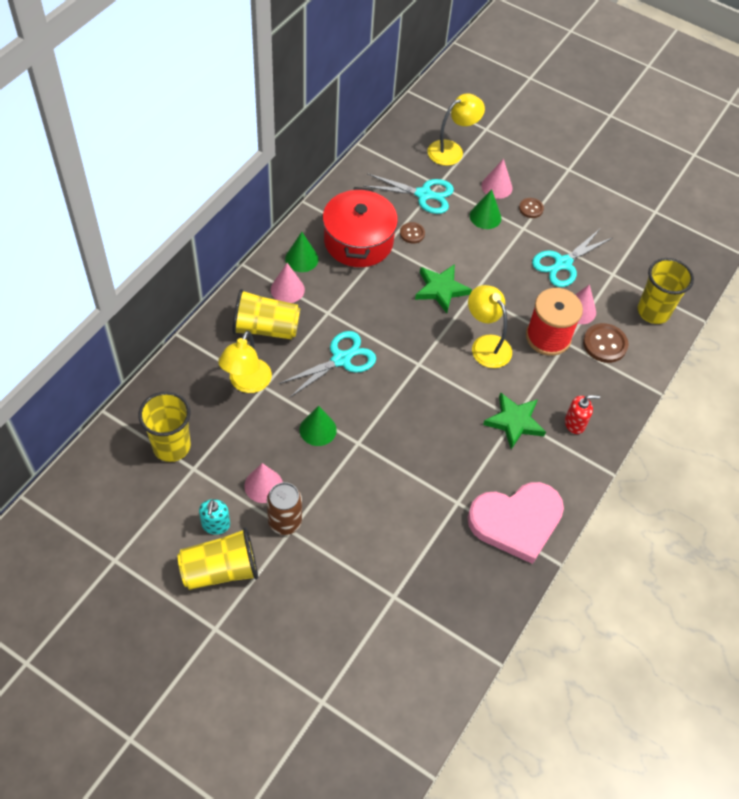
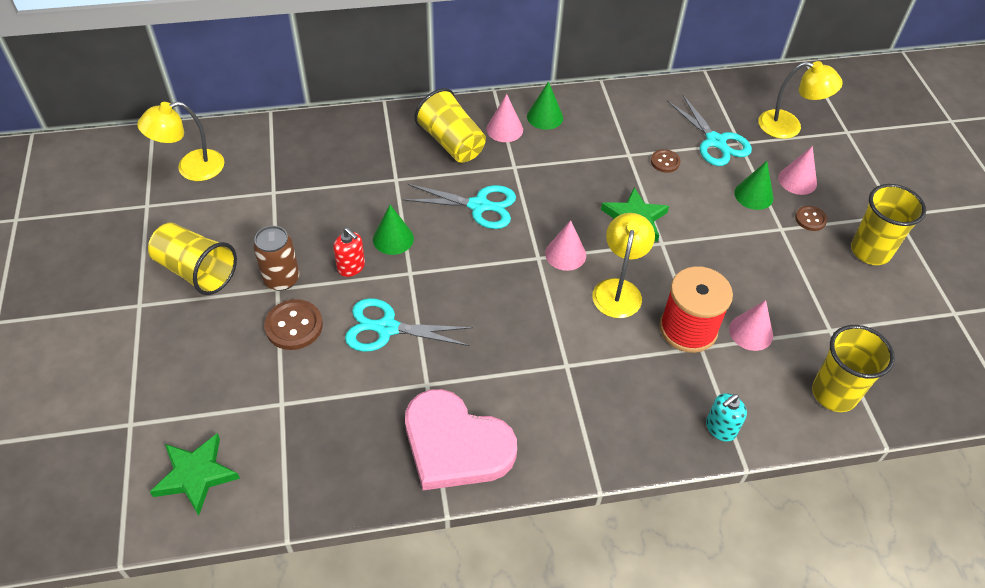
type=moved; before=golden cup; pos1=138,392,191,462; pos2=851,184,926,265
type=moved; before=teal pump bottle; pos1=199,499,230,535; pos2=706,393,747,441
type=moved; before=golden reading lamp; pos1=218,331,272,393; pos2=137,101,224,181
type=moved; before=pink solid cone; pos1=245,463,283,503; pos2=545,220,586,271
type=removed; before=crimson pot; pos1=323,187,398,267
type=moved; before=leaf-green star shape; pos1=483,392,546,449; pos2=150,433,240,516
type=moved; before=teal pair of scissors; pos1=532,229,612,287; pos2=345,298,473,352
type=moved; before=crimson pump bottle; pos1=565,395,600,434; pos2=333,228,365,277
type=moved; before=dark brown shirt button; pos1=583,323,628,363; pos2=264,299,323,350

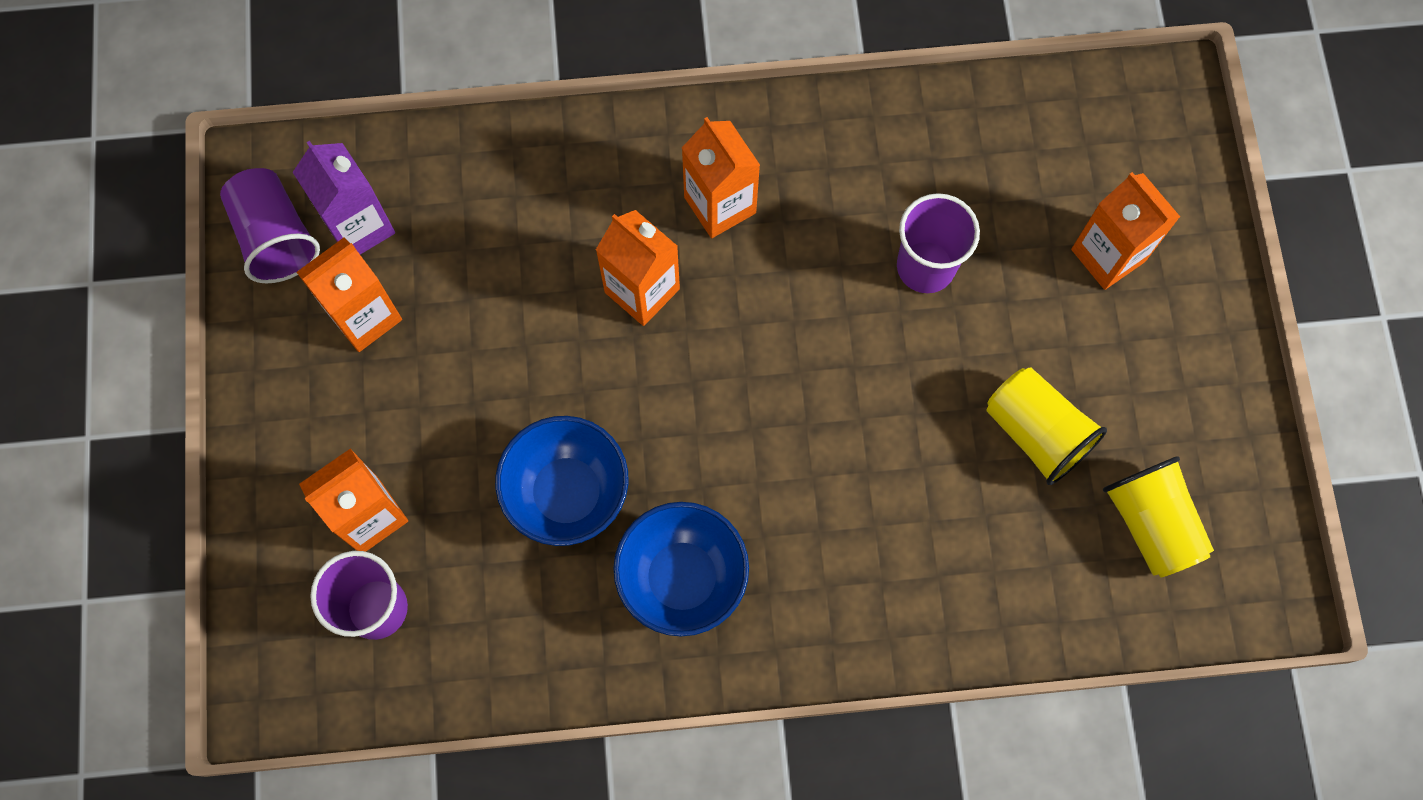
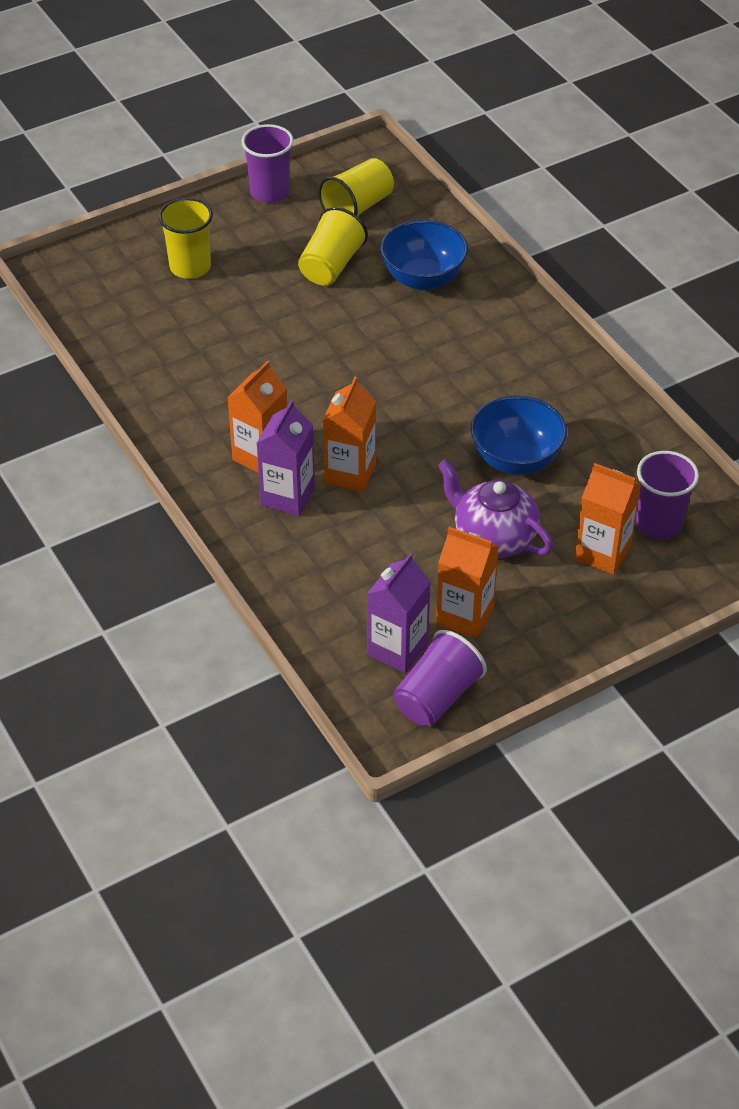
type=moved; before=royal blue deep dish; pos1=613,502,749,636; pos2=380,220,468,291
type=moved; before=royal purple cup; pos1=897,193,980,293; pos2=241,124,293,203
type=replaced; before=bright orange carton; after=golden cup; pos1=1071,172,1180,290; pos2=159,198,213,279
type=added; after=royal purple carton; pos2=257,400,315,516
type=added; after=royal purple china teapot; pos2=438,459,553,558

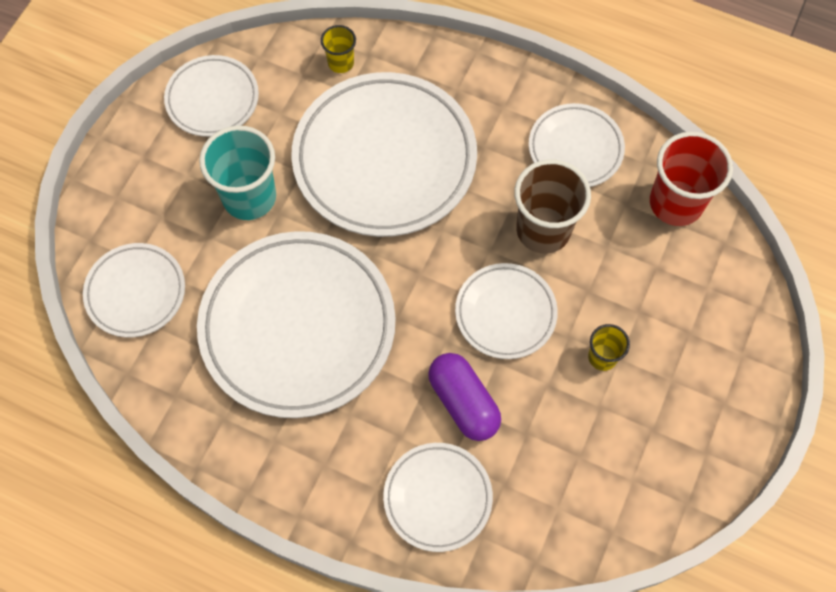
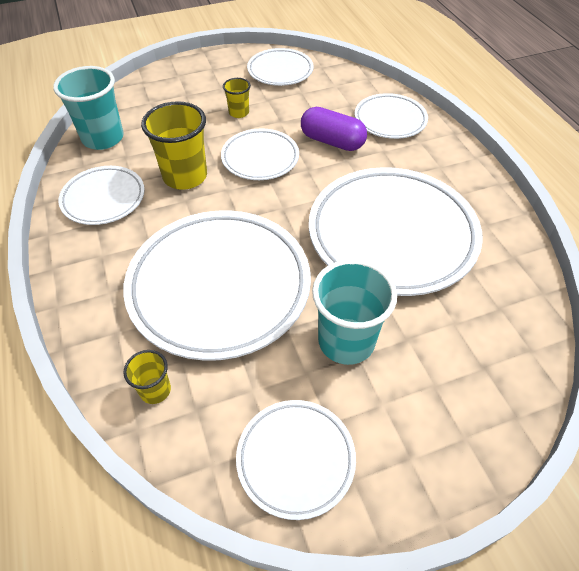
type=moved; before=snow-white dinner plate; pos1=83,243,185,337; pos2=247,48,314,86
type=turned; before=royal purple pill; pos1=428,353,501,441; pos2=301,107,367,151; turn=-75
type=recoloured; before=dark brown cup; after=golden cup; pos1=514,159,591,254; pos2=141,101,207,190
type=recoloured; before=crimson cup; after=teal cup; pos1=650,131,733,226; pos2=53,66,124,150

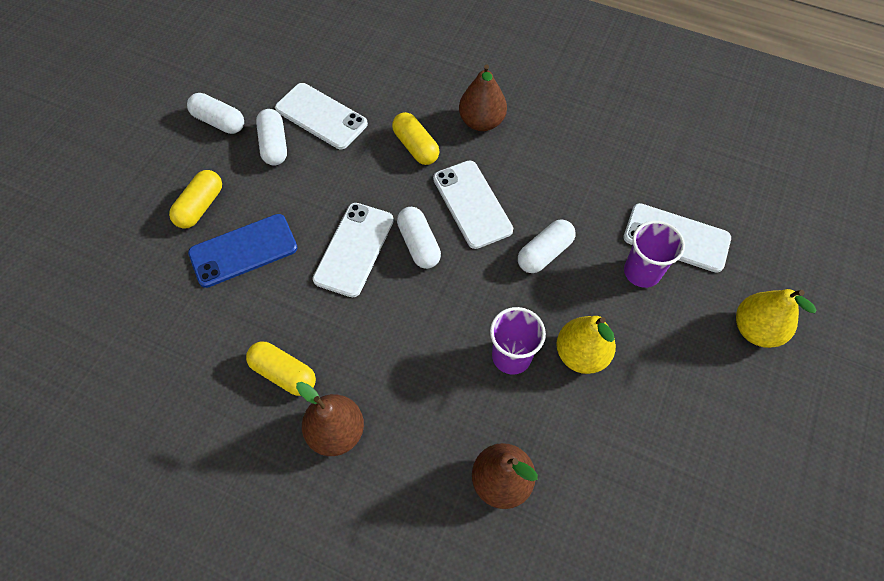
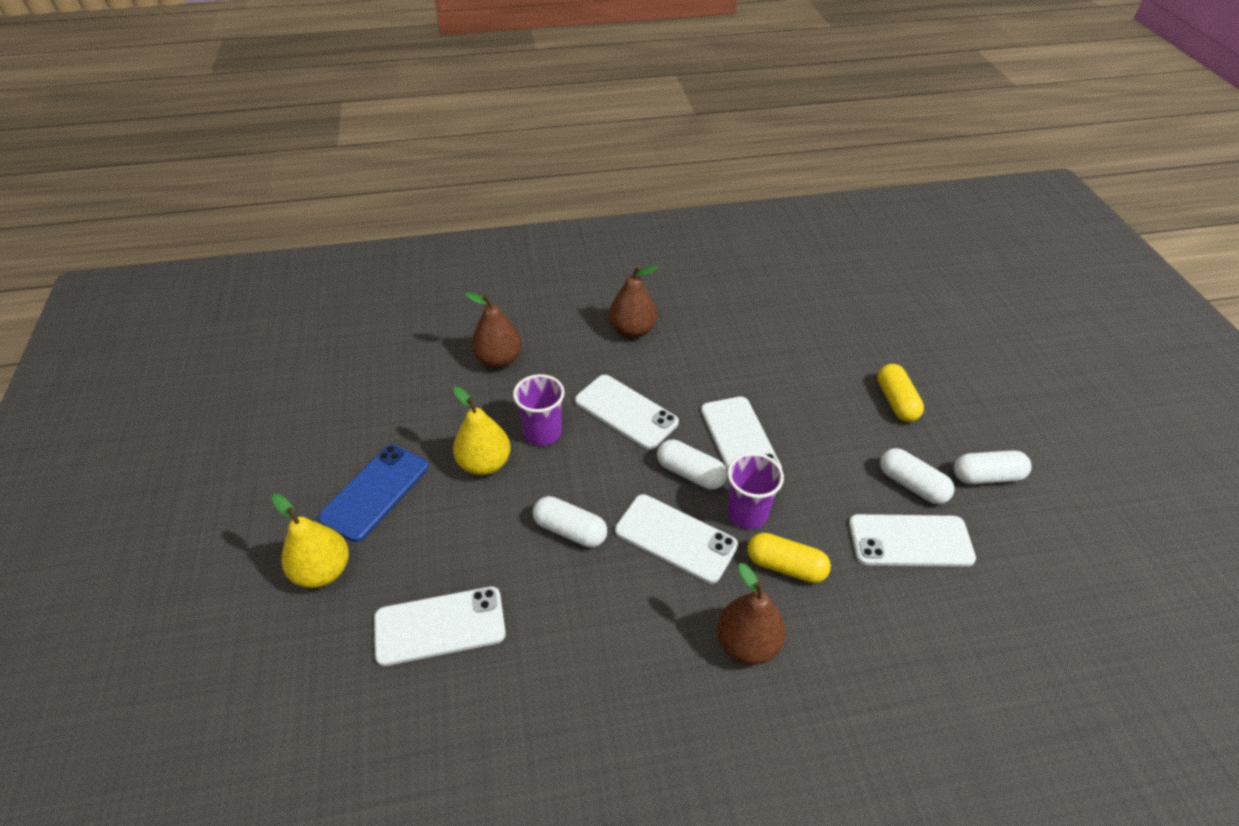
type=moved; before=royal blue phone; pos1=188,214,298,288; pos2=318,444,428,542
type=removed; before=golden pill; pos1=246,342,316,396
type=turned; before=snow-white pill; pos1=518,220,576,273; pos2=533,496,607,548; turn=-75
type=moved; before=royal purple cup; pos1=624,221,685,288; pos2=727,453,784,529
type=added; after=snow-white phone; pos2=575,375,679,449

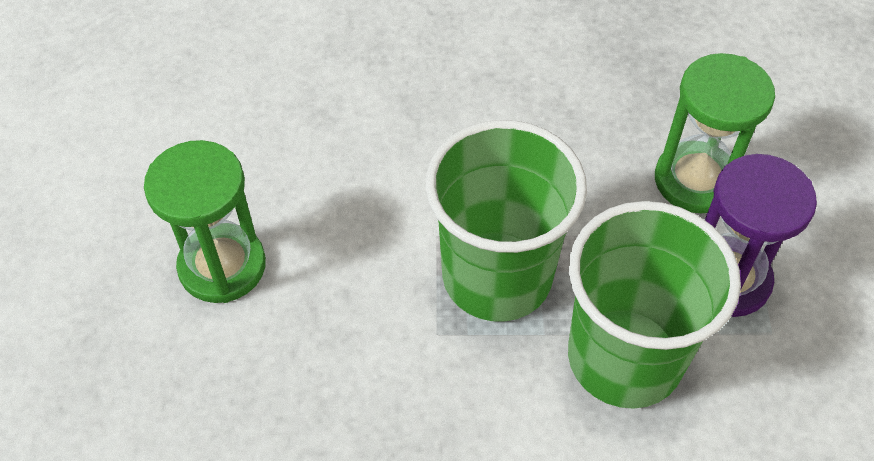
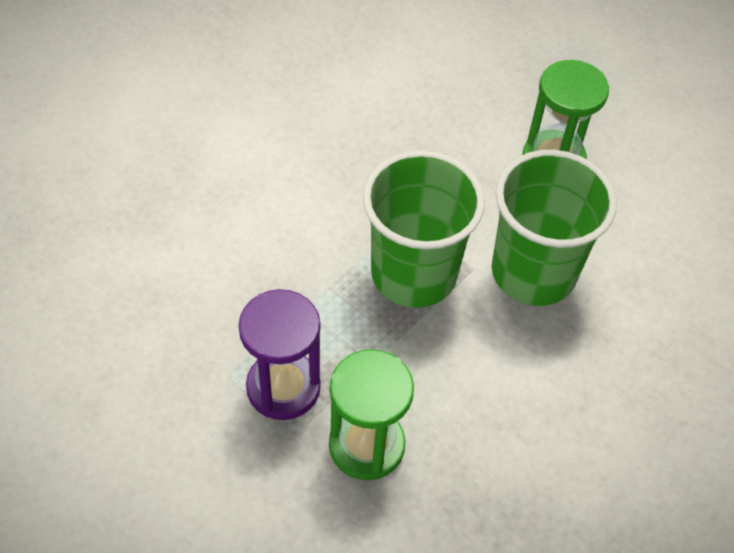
type=moved; before=leaf-green cup; pos1=568,201,741,409; pos2=492,150,617,306

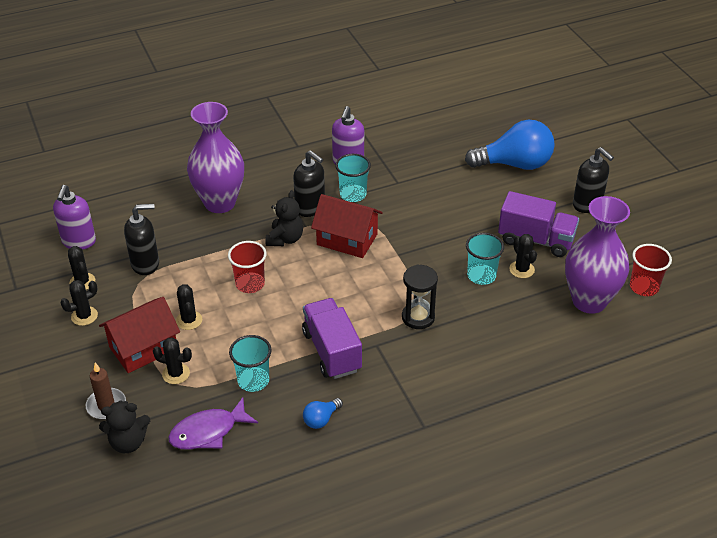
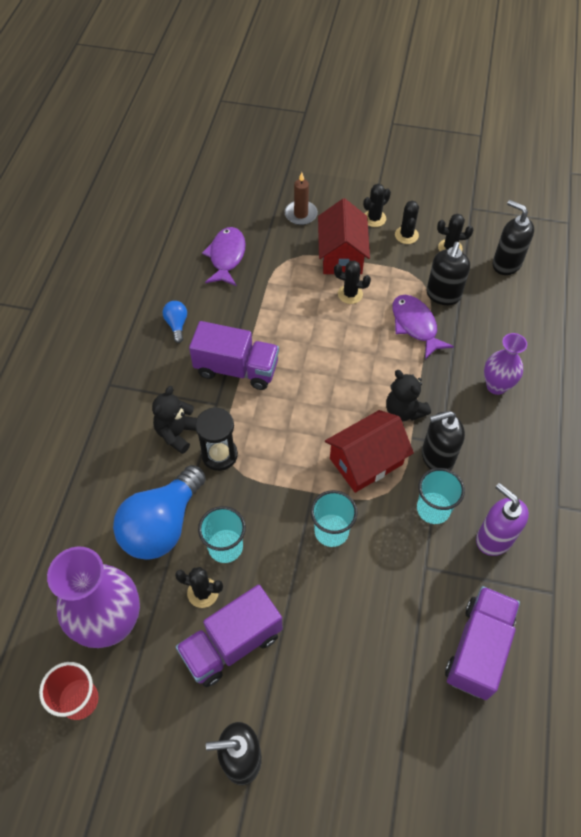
type=recoloured; before=royal purple pump bottle; after=jet-black pump bottle; pos1=53,185,96,250; pos2=493,200,534,275
type=moved; before=jet-black teddy bear; pos1=99,400,150,453; pos2=152,386,197,454
type=moved; before=jet-black saguaro cactus; pos1=153,337,192,384; pos2=363,184,391,227
type=resized; before=royal purple flower vase; pos1=187,102,244,213; pos2=484,333,527,395; scale=0.57
type=removed; before=crimson cup; pos1=228,241,267,293
type=moved; before=teal cup; pos1=229,335,272,392; pos2=310,490,358,547
type=moved; before=royal blue lightbulb; pos1=465,120,555,170; pos2=113,465,206,560
type=added; after=royal purple fish; pos2=392,295,454,359
type=added; after=royal purple lorry; pos2=445,586,520,700

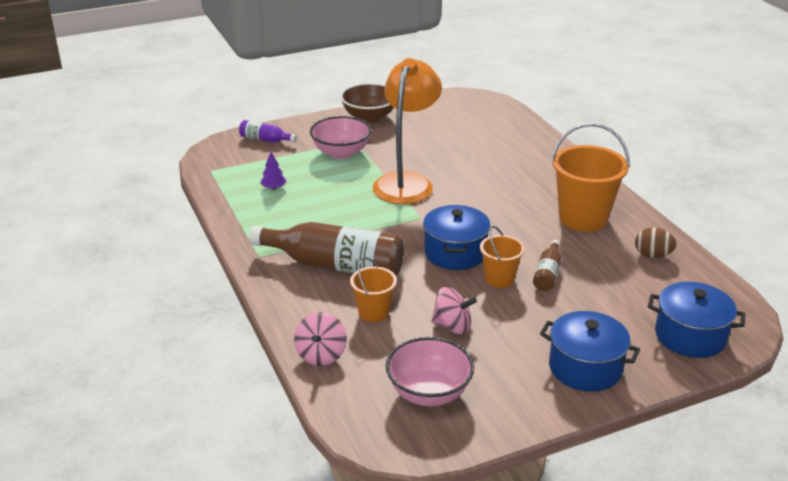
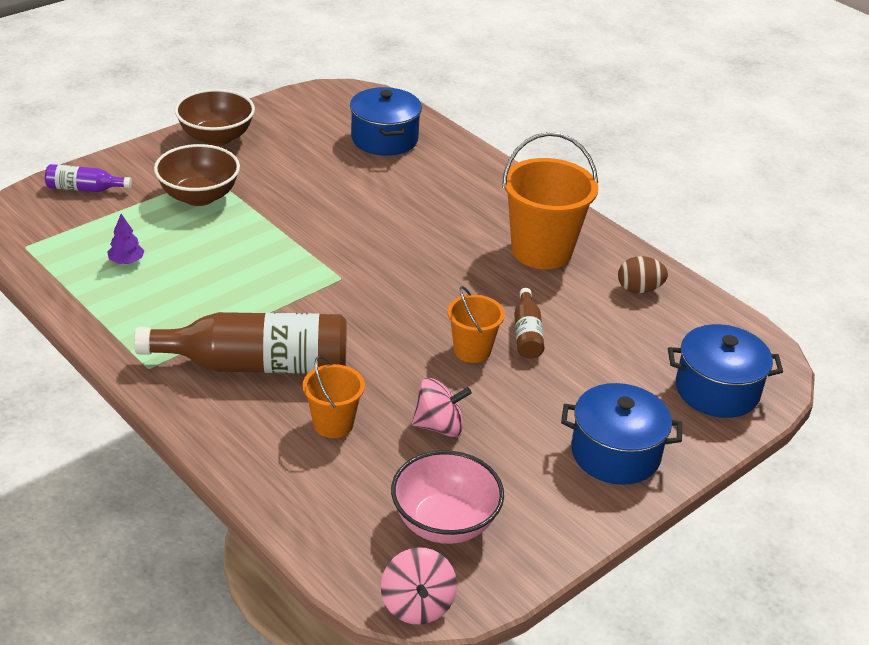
type=moved; before=pink spinning top; pos1=294,312,347,366; pos2=381,547,457,625
type=recoloured; before=pink deep dish; after=dark brown deep dish; pos1=310,116,371,159; pos2=154,144,240,206
type=removed; before=bright orange reading lamp; pos1=373,58,442,204
type=moved; before=royal blue pot; pos1=423,205,491,270; pos2=350,87,422,156

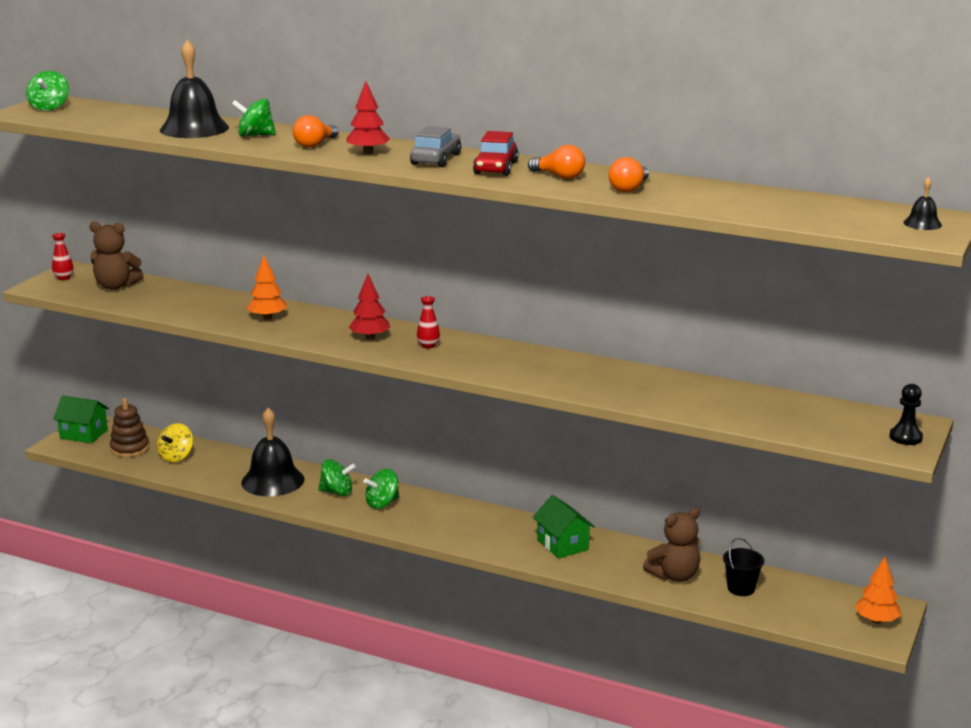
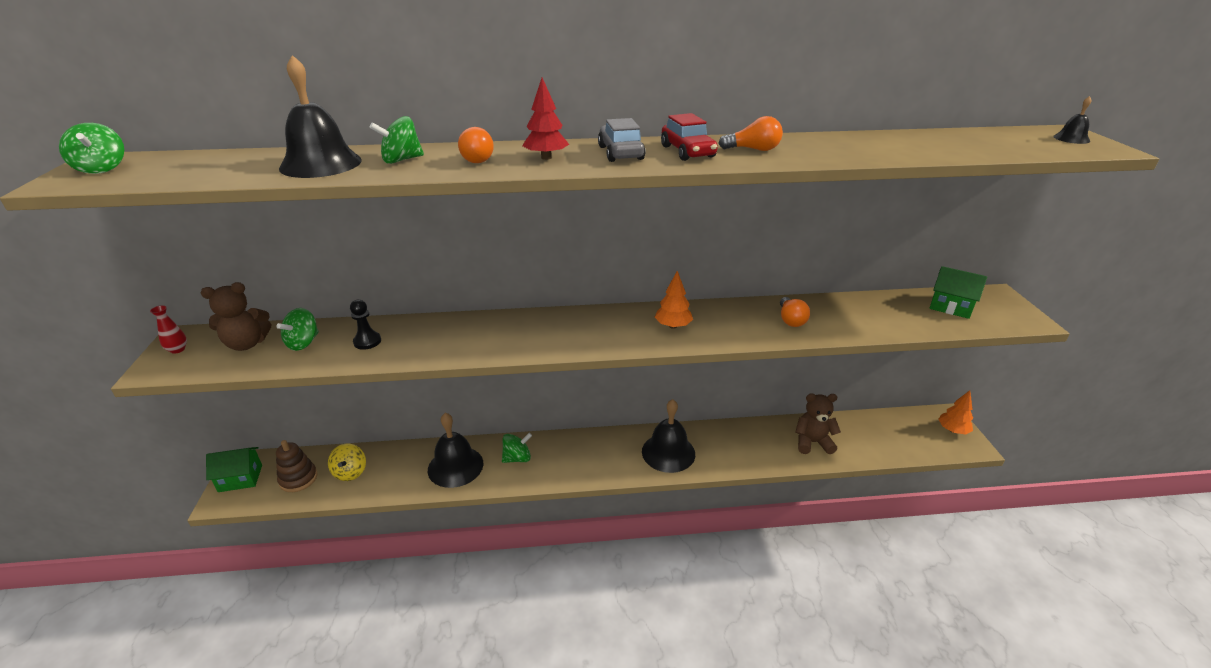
type=moved; before=bright orange toy tree; pos1=247,255,287,320; pos2=655,271,693,329
type=removed; before=crimson toy tree; pos1=349,274,390,340
type=moved; before=leaf-green spinning top; pos1=364,468,399,509; pos2=277,308,319,351
type=removed; before=crimson flower vase; pos1=417,296,440,349
type=moved; before=leaf-green cottage; pos1=533,495,595,559; pos2=930,266,987,319
type=moved; before=bright orange lightbulb; pos1=608,157,649,192; pos2=780,297,810,327
type=turned; before=dark brown teddy bear; pos1=643,508,700,582; pos2=795,393,841,454; turn=-120
type=removed; before=jet-black sand bucket; pos1=723,538,764,596
type=moved; before=jet-black game pawn; pos1=889,384,923,445; pos2=350,300,381,350
type=added; after=jet-black bell; pos2=642,399,695,473

